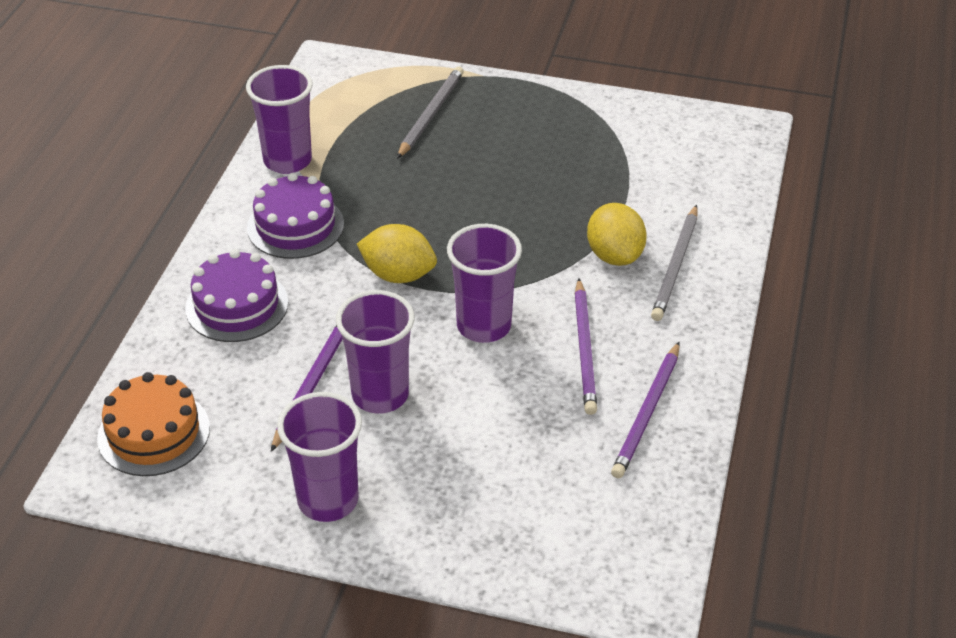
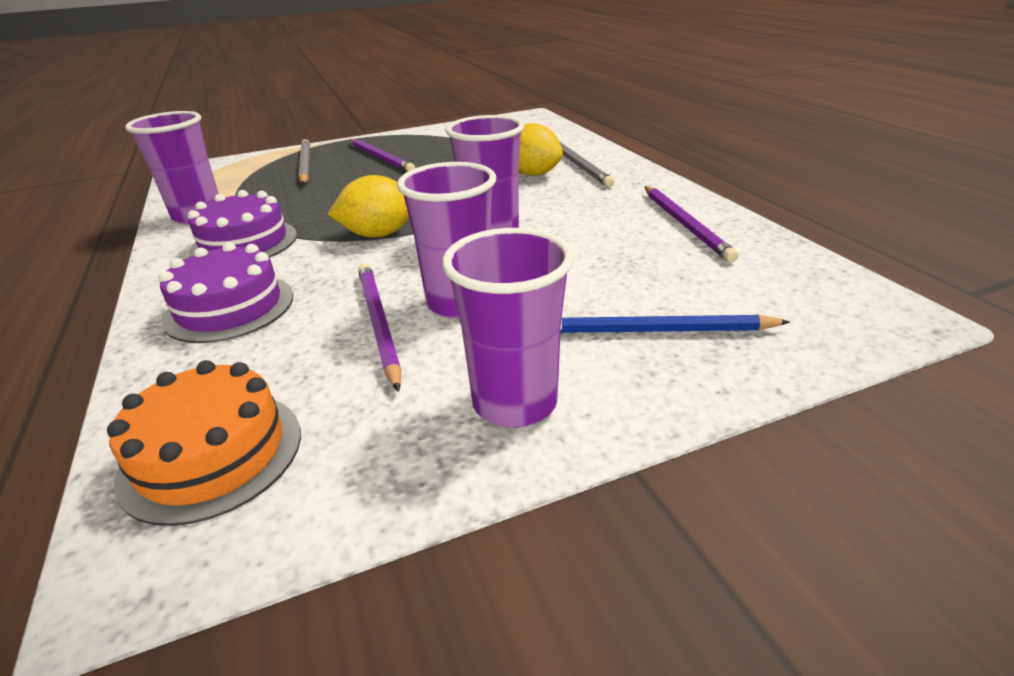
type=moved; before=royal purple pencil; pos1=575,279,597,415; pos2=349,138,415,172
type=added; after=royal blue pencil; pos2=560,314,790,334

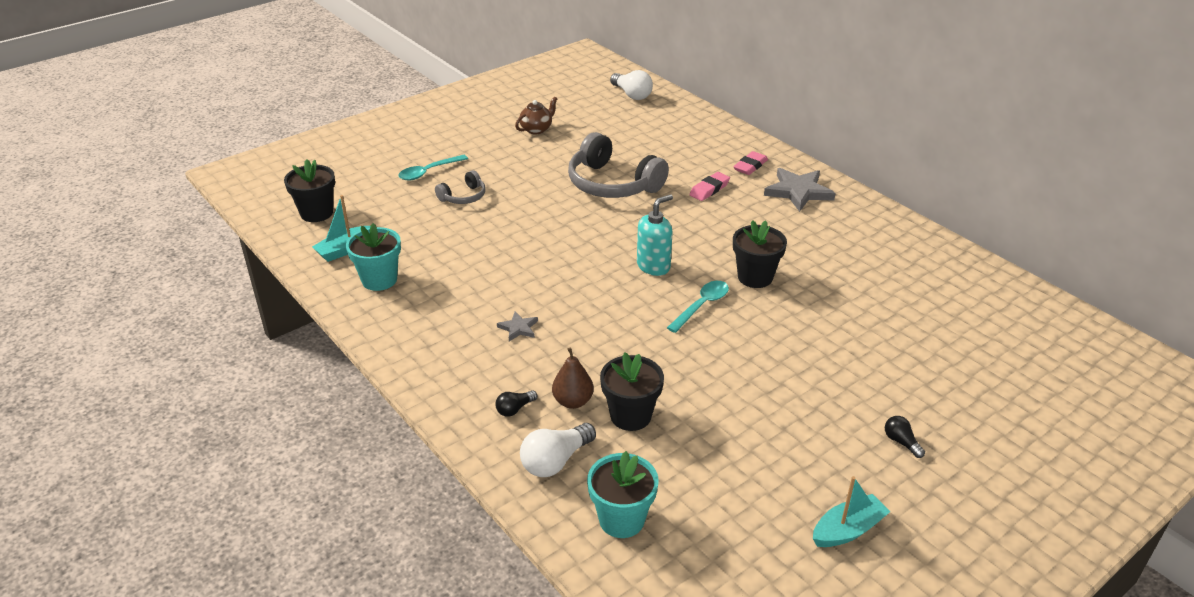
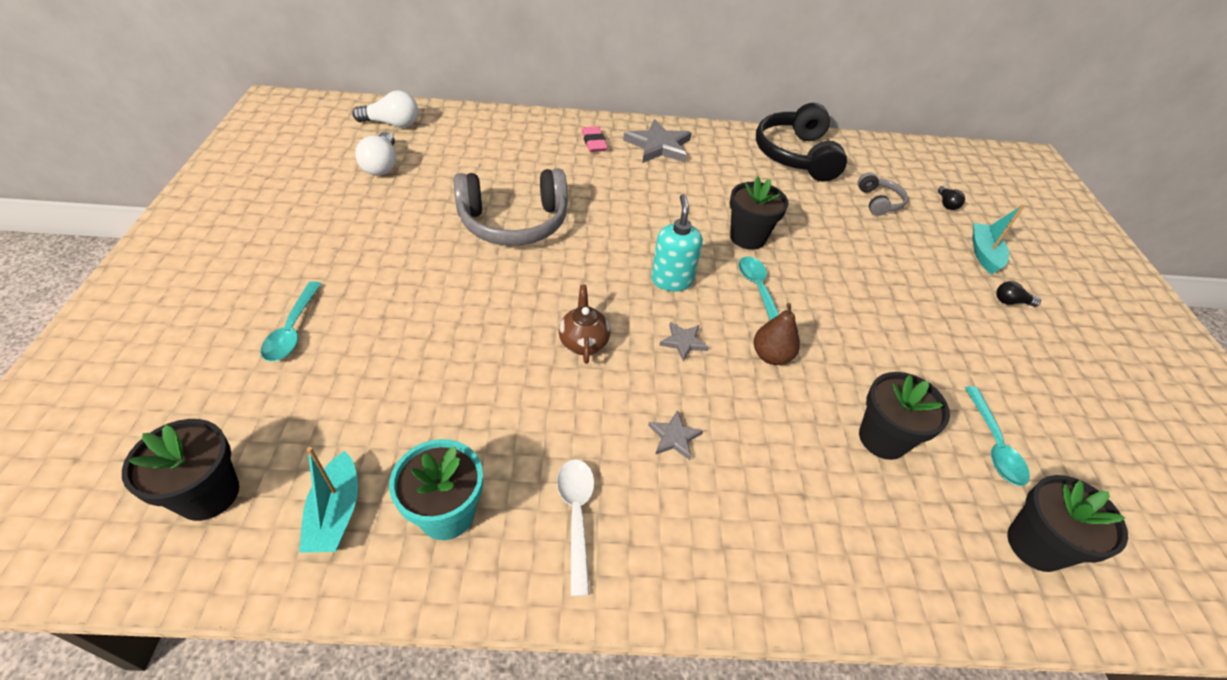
type=moved; before=gray headphones; pos1=435,170,486,204; pos2=858,173,908,216
type=moved; before=jet-black lightbulb; pos1=495,390,537,417; pos2=938,186,965,210
type=moved; before=dark brown china teapot; pos1=515,97,557,134; pos2=559,285,610,364
type=moved; before=snow-white lightbulb; pos1=520,423,596,477; pos2=355,132,396,176
type=moved; before=dark brown pear fruit; pos1=552,347,594,409; pos2=754,303,800,365
type=recoloured; before=teal plant pot; after=jet-black plant pot; pos1=587,451,659,538; pos2=1007,475,1128,572
type=removed; before=pink eraser; pos1=689,172,730,201
type=moved; before=teal toy boat; pos1=813,476,891,547; pos2=972,205,1025,275
type=added; after=snow-white spoon; pos2=557,459,595,596
type=added; after=gray star shape; pos2=659,322,709,362
type=added; after=jet-black headphones; pos2=756,103,847,181
type=added; after=teal spoon; pos2=965,386,1030,486

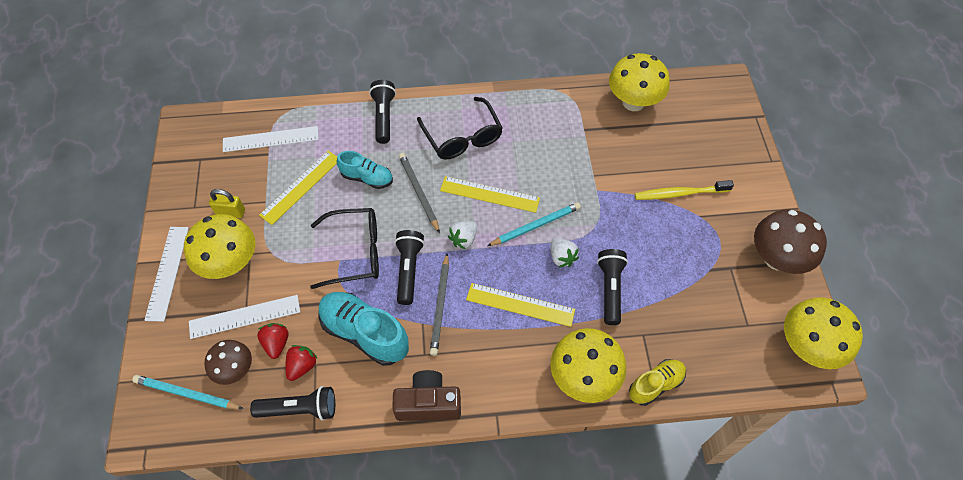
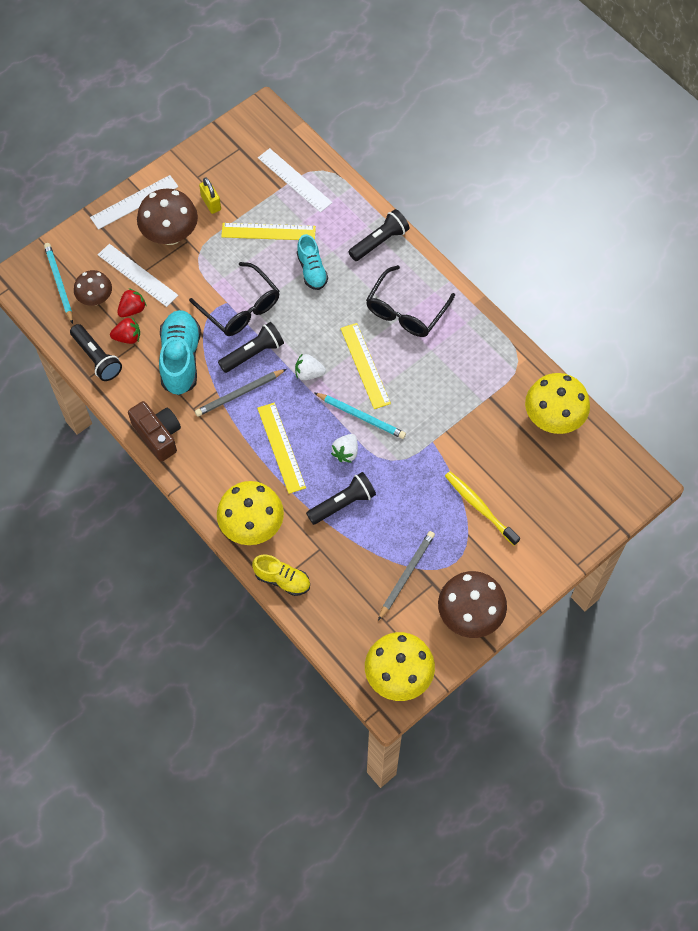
type=recoloured; before=golden mushroom; after=dark brown mushroom; pos1=184,214,255,279; pos2=137,188,198,245
type=moved; before=gray pencil; pos1=399,153,440,233; pos2=378,531,435,621

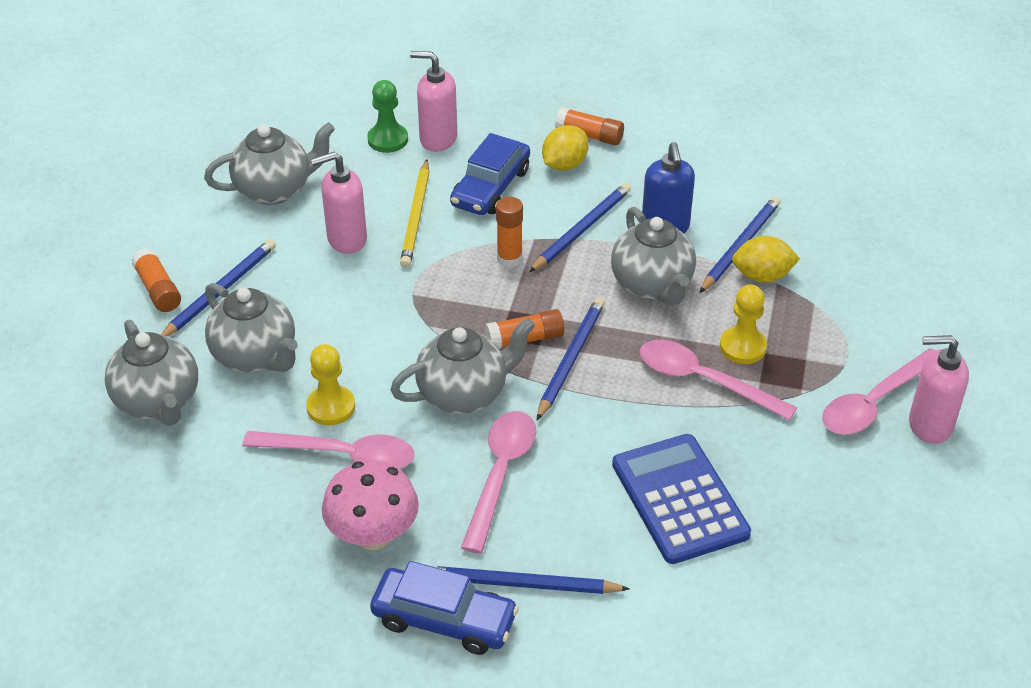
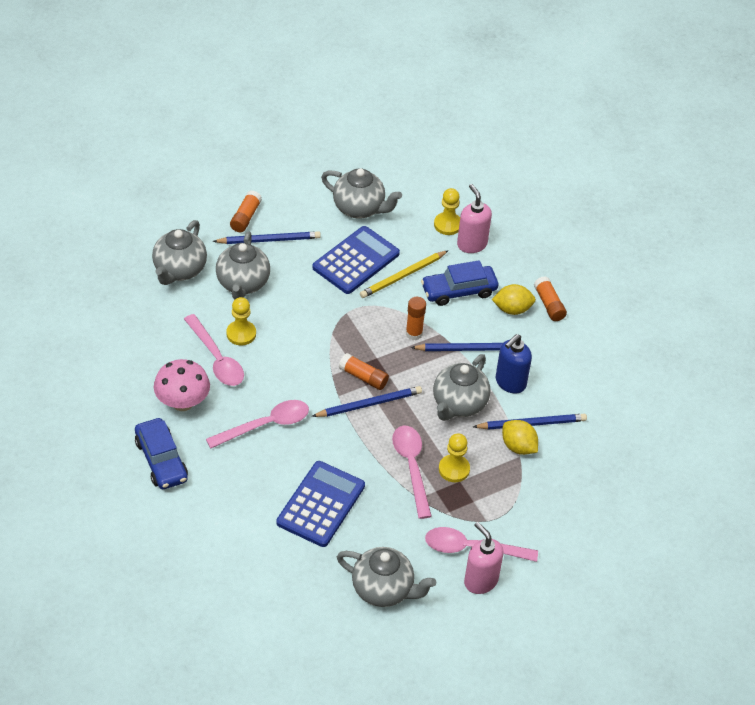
type=replaced; before=pink pump bottle; after=royal blue pocket calculator; pos1=311,152,367,254; pos2=313,226,400,294
type=recoloured; before=leaf-green game pawn; after=golden game pawn; pos1=367,80,408,153; pos2=434,188,460,235
type=moved; before=gray china teapot; pos1=390,317,535,414; pos2=337,547,436,607
type=removed; before=royal blue pencil; pos1=432,566,630,594

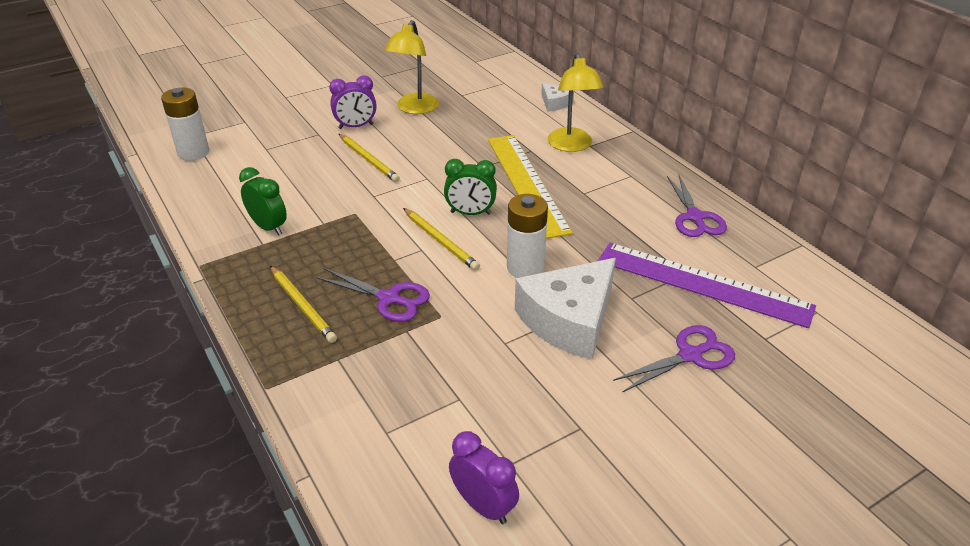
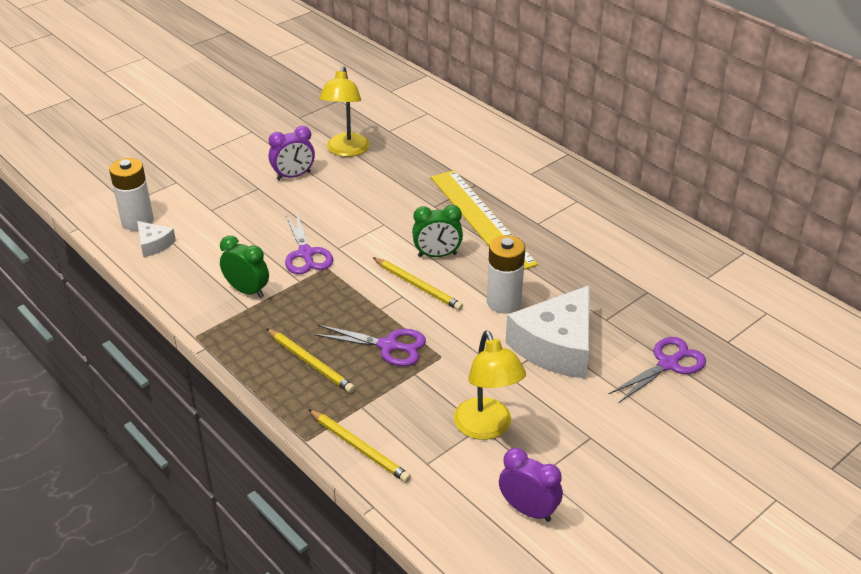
type=moved; before=golden pencil; pos1=339,134,400,182; pos2=308,409,411,483
type=moved; before=snow-white cheese wedge; pos1=541,82,574,112; pos2=137,221,176,257
type=moved; before=golden reading lamp; pos1=548,53,603,152; pos2=454,331,526,440
type=removed; before=royal purple straightedge; pos1=598,243,816,328
type=moved; before=royal purple pair of scissors; pos1=667,175,727,237; pos2=285,213,333,274

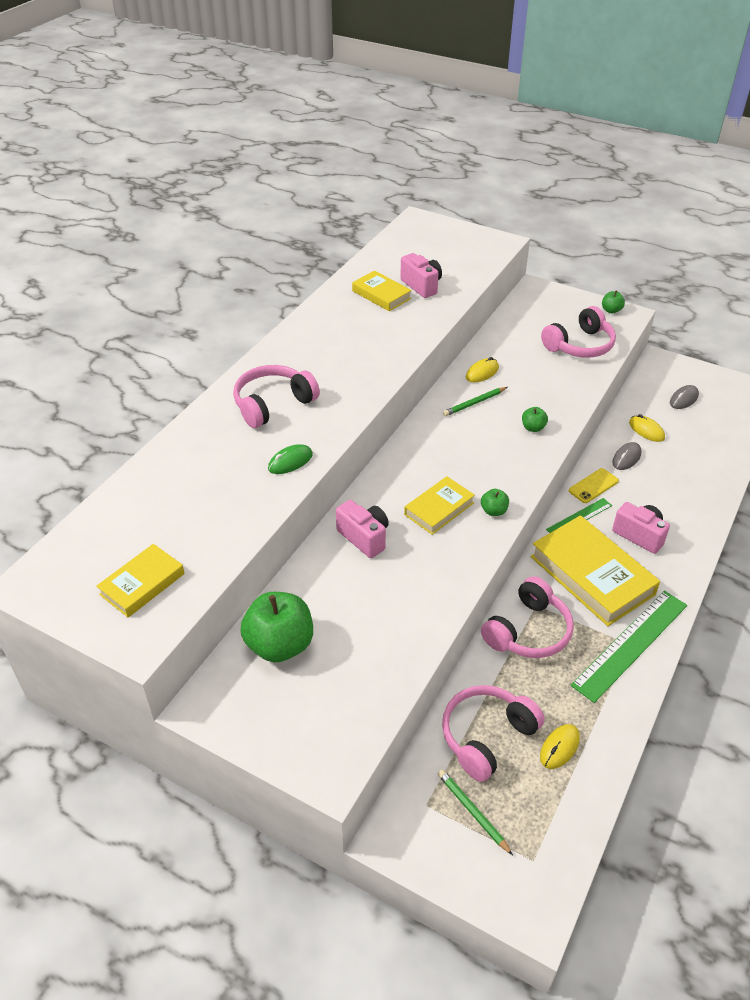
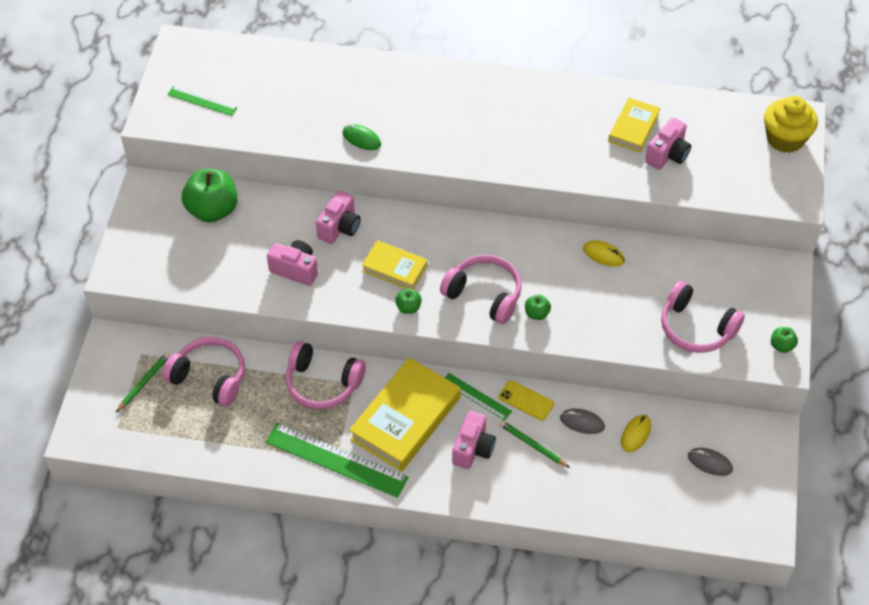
type=replaced; before=golden hardcover; after=leaf-green straightedge; pos1=96,544,185,618; pos2=167,86,237,116
type=moved; before=pink headphones; pos1=233,365,320,428; pos2=440,255,522,324
type=moved; before=leaf-green pencil; pos1=443,387,507,416; pos2=499,420,570,468
type=removed; before=golden mouse; pos1=540,724,580,769
type=added; after=pink camera; pos2=267,240,318,286
type=added; after=golden cupcake; pos2=764,96,818,153

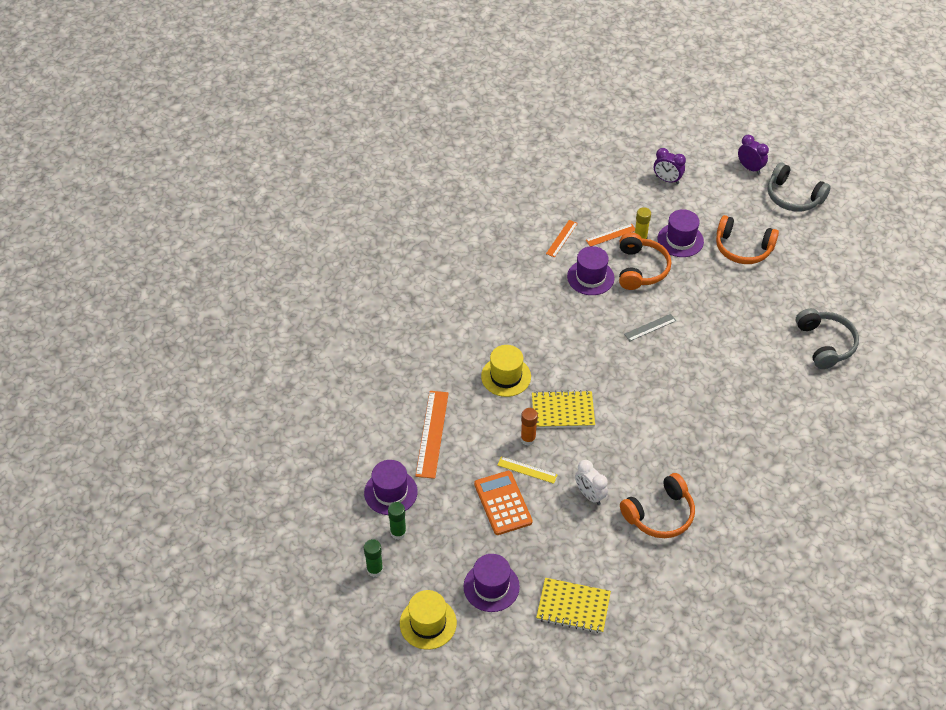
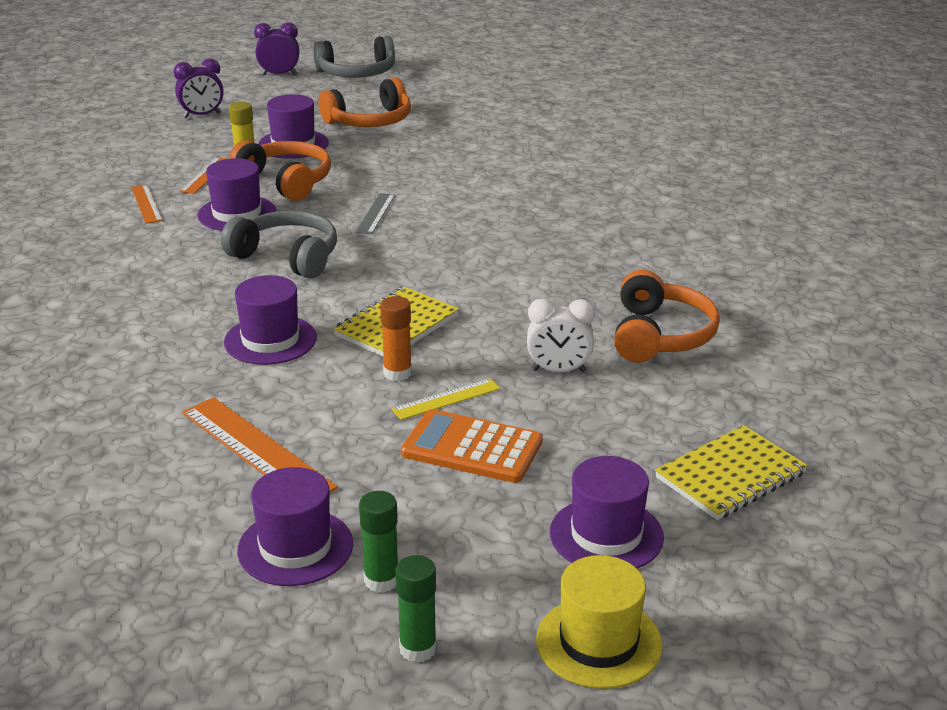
type=recoloured; before=golden tall hat; after=royal purple tall hat; pos1=481,345,531,397; pos2=224,275,317,365
type=moved; before=gray headphones; pos1=796,308,859,369; pos2=221,210,337,278

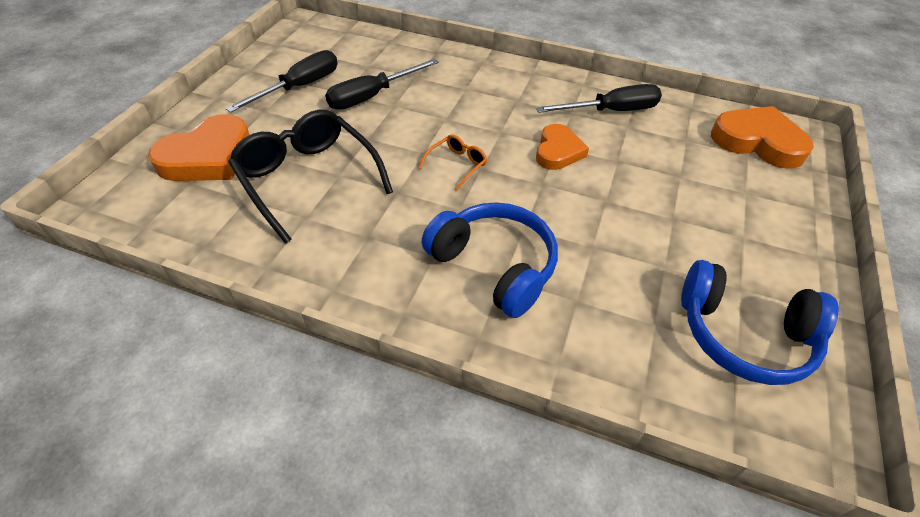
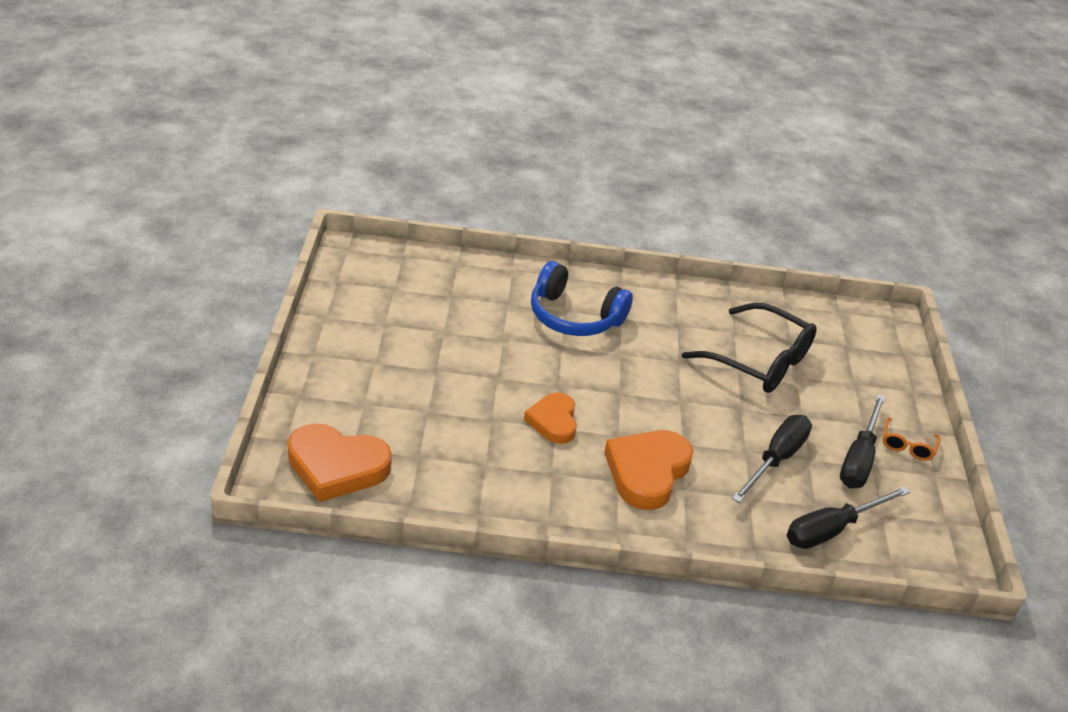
type=moved; before=bright orange love heart; pos1=148,114,250,181; pos2=604,430,693,510
type=moved; before=bright orange spectacles; pos1=419,134,487,191; pos2=883,418,941,461
type=moved; before=jet-black screwdriver; pos1=536,84,662,113; pos2=787,486,910,549
type=removed; before=royal blue headphones; pos1=681,260,839,385

